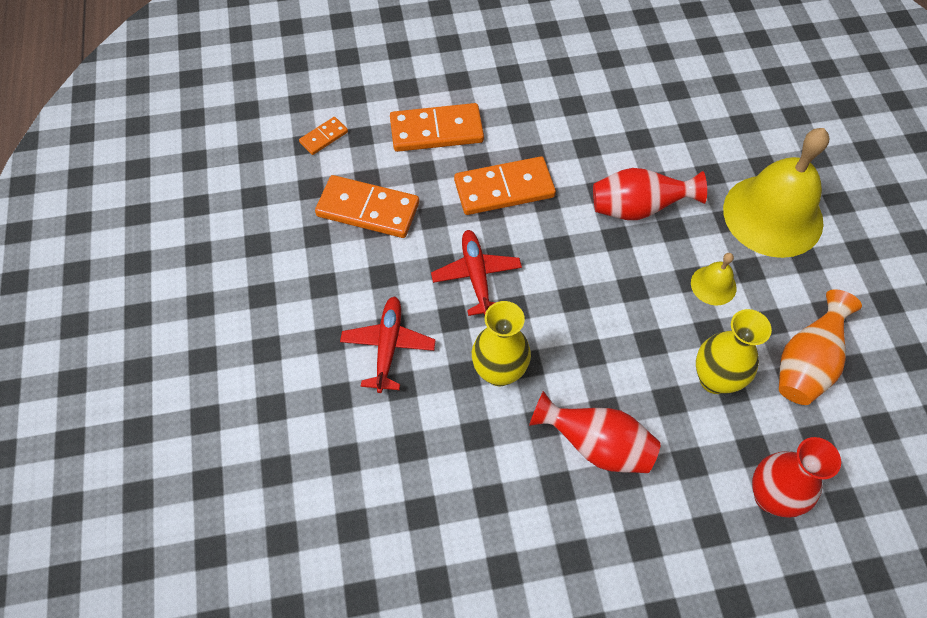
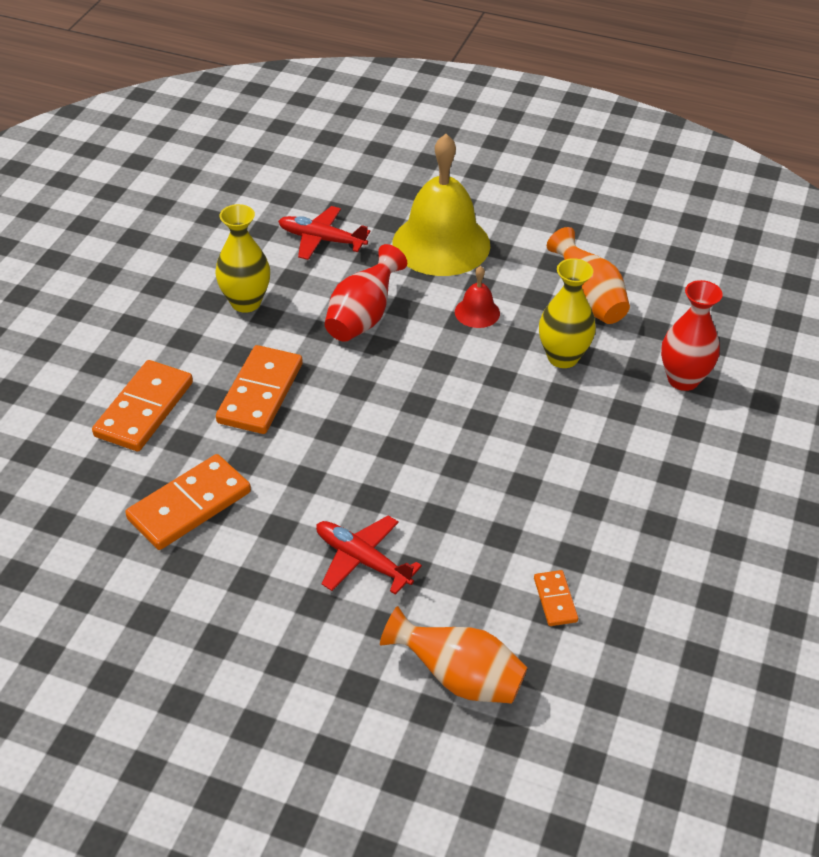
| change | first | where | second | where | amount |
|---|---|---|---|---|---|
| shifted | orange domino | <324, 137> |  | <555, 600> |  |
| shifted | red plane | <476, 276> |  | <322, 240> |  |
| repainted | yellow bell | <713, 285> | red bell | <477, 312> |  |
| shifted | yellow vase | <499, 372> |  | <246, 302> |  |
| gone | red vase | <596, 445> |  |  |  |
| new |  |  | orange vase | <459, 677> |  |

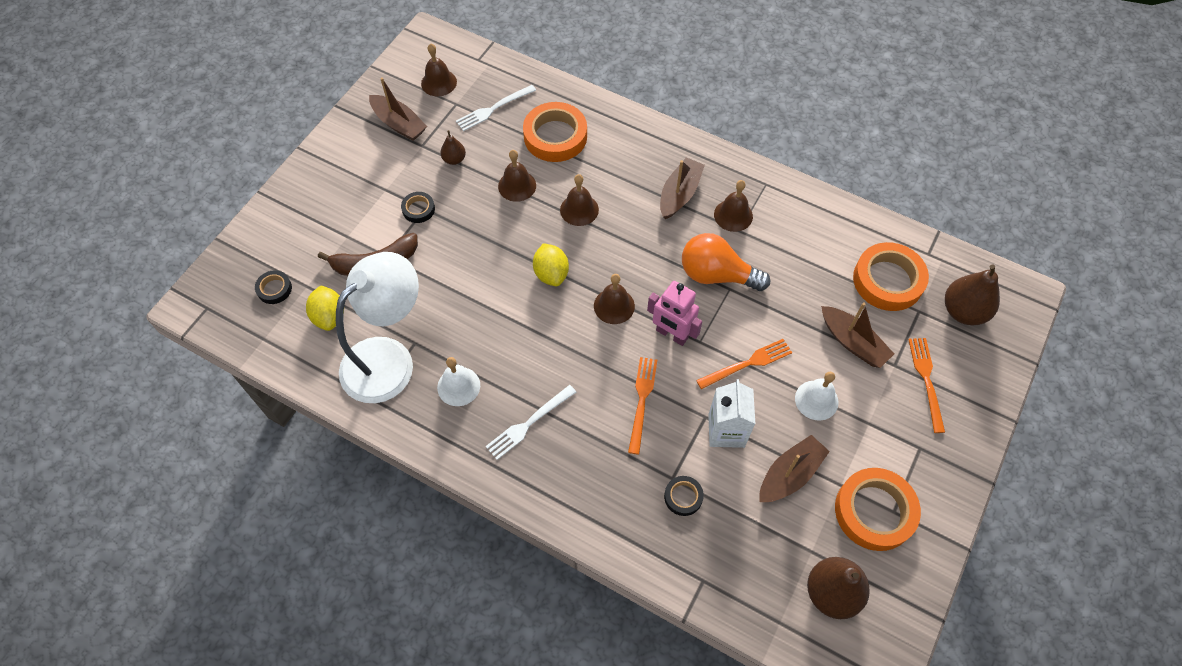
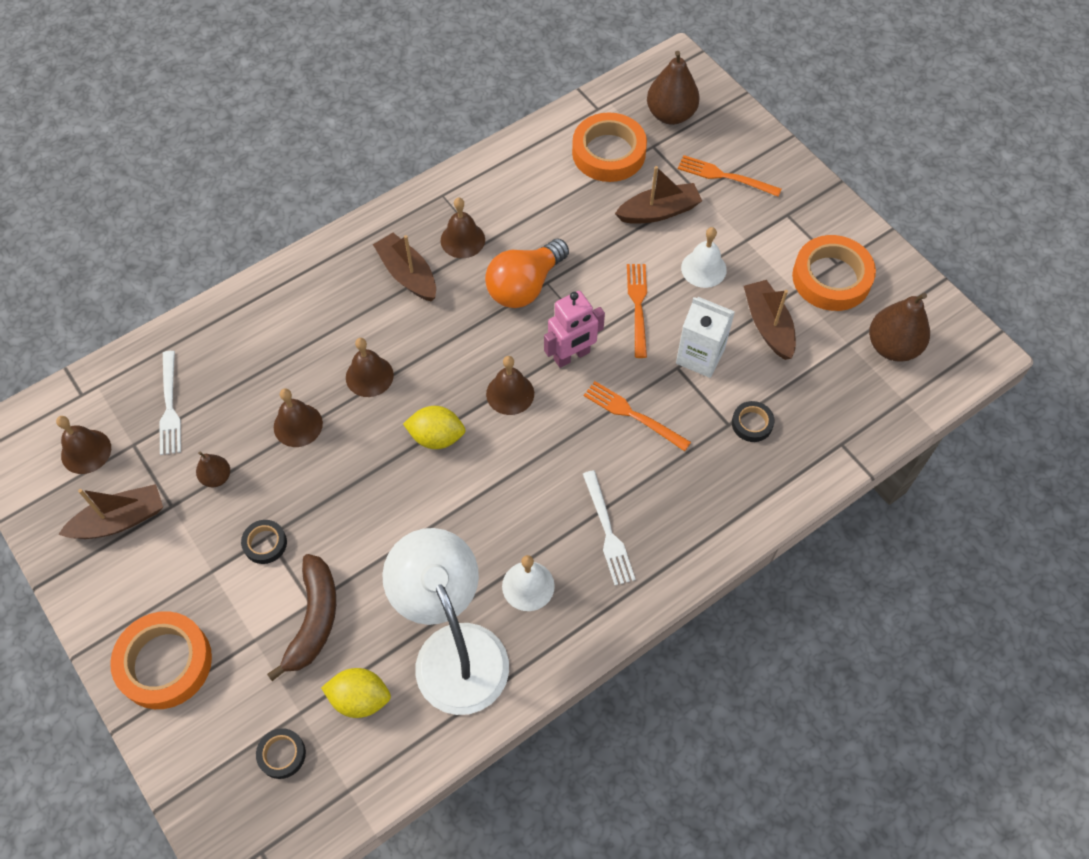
| change | first | where | second | where | amount |
|---|---|---|---|---|---|
| shifted | orange tape | <555, 136> |  | <165, 663> |  |

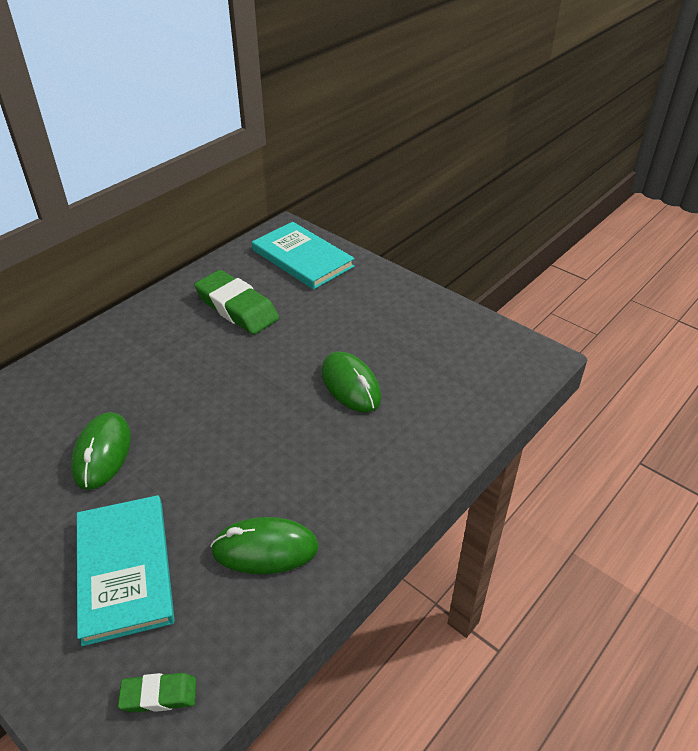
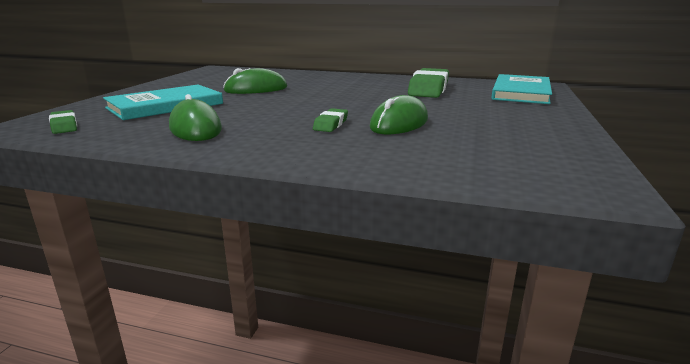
| change | first | where | second | where | amount |
|---|---|---|---|---|---|
| new |  |  | green eraser | <331, 124> |  |

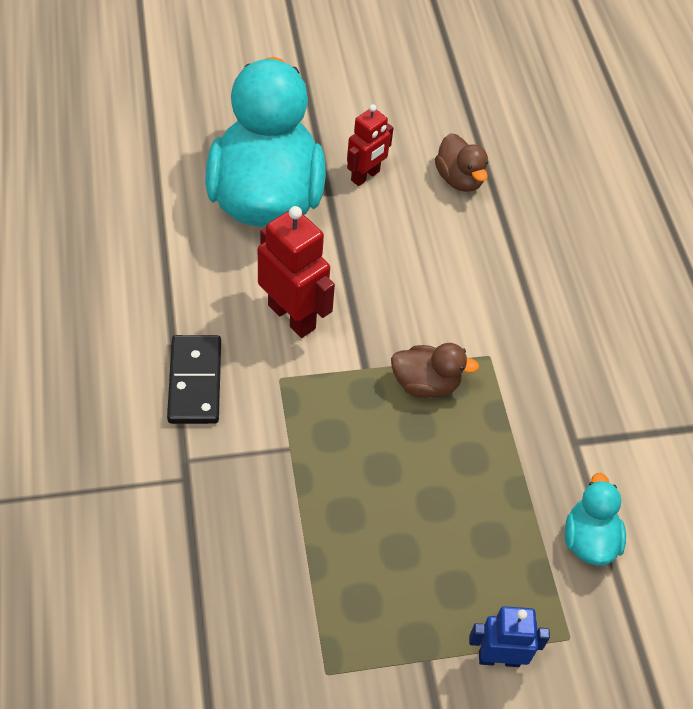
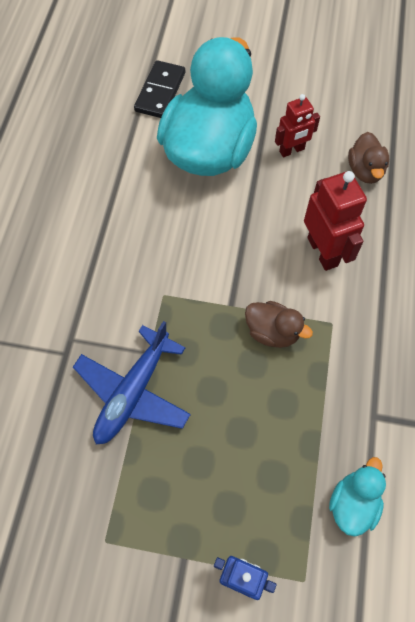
| change | first | where | second | where | amount |
|---|---|---|---|---|---|
| shifted | red robot | <292, 316> |  | <323, 251> |  |
| shifted | black domino | <195, 382> |  | <160, 92> |  |
| new |  |  | blue plane | <133, 392> |  |

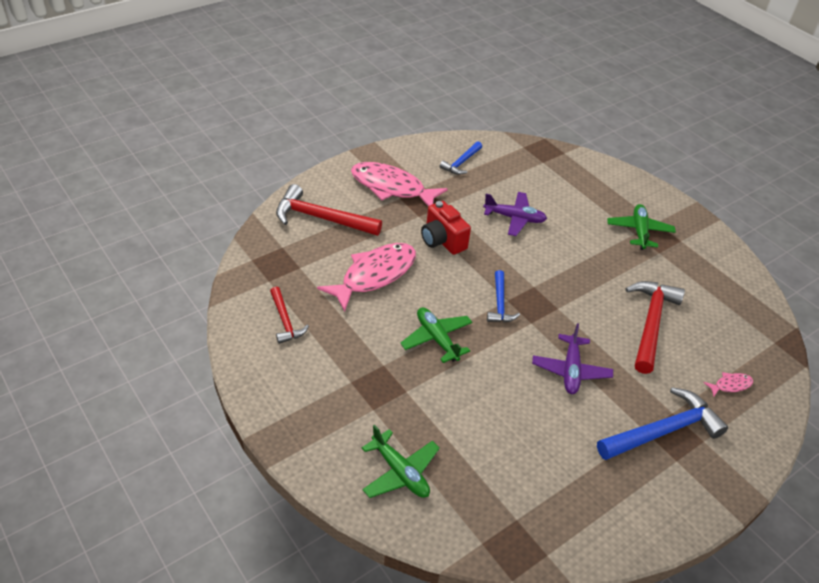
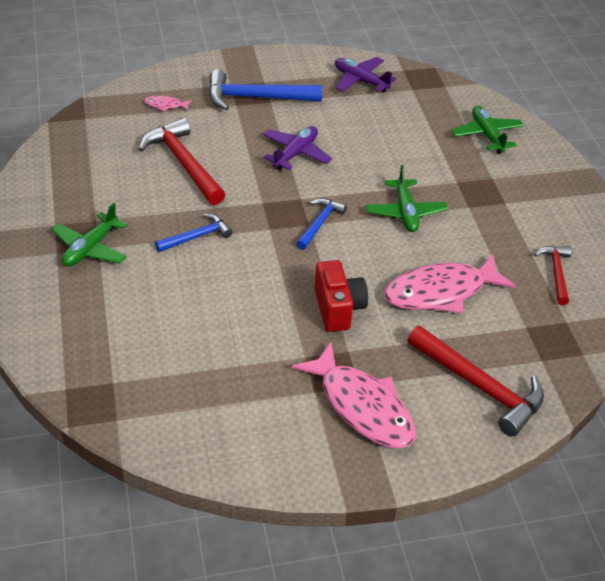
| change | first | where | second | where | amount |
|---|---|---|---|---|---|
| shifted | blue hammer | <461, 162> |  | <196, 237> |  |
| shifted | purple plane | <514, 218> |  | <360, 81> |  |
| rotated | red hammer | <650, 324> |  | <183, 164> | 105 degrees clockwise |

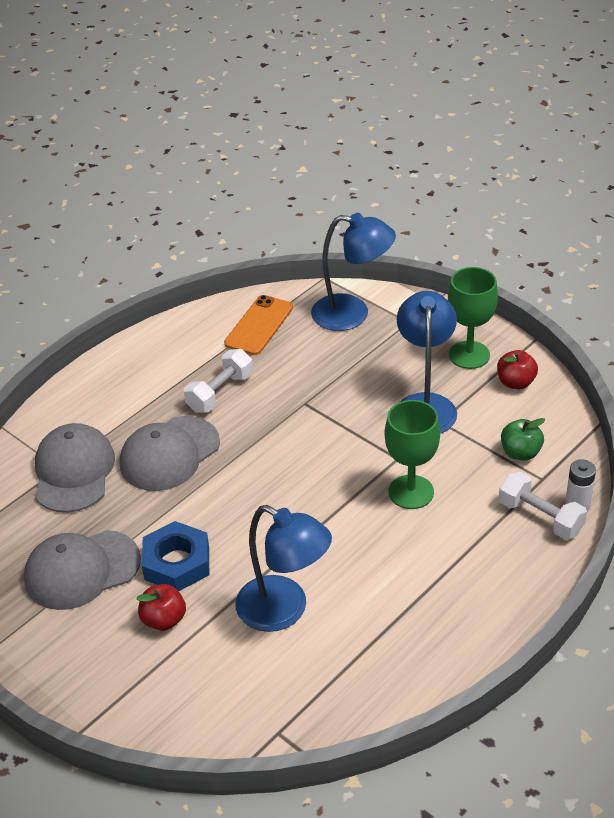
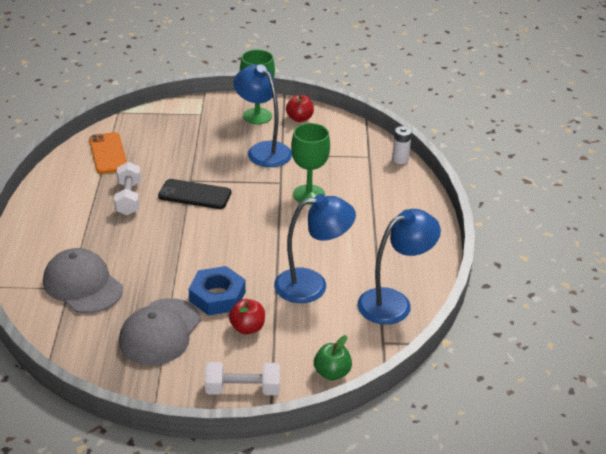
| change | first | where | second | where | amount |
|---|---|---|---|---|---|
| shifted | blue lamp | <352, 314> |  | <394, 302> |  |
| gone | grey cap | <169, 454> |  |  |  |
| shifted | green apple | <520, 453> |  | <332, 373> |  |
| shifted | white dumbbell | <540, 517> |  | <243, 389> |  |
| new |  |  | black phone | <195, 195> |  |

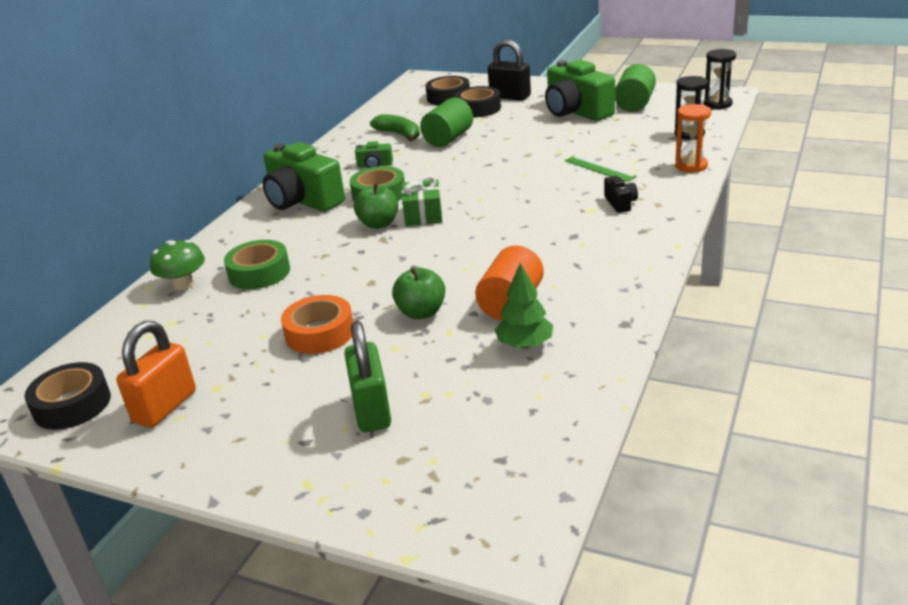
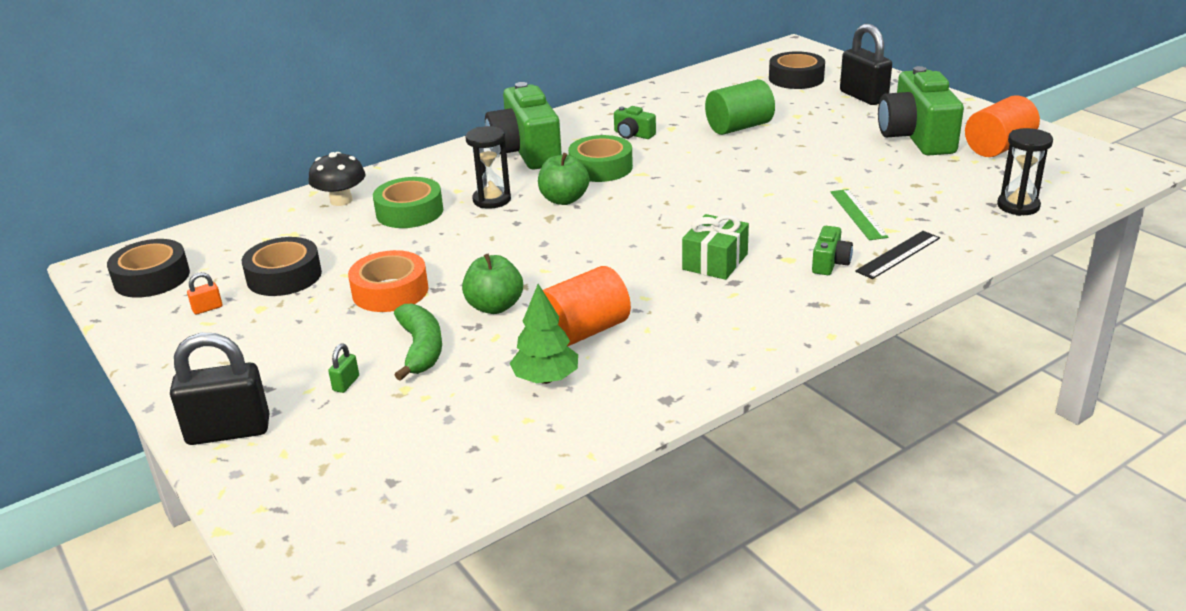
| change | first | where | second | where | amount |
|---|---|---|---|---|---|
| shifted | black hourglass | <717, 104> |  | <492, 200> |  |
| repainted | green cylinder | <634, 104> | orange cylinder | <998, 147> |  |
| shifted | black tape | <478, 108> |  | <284, 276> |  |
| gone | orange hourglass | <691, 166> |  |  |  |
| shifted | green banana | <399, 134> |  | <421, 349> |  |
| shifted | green gift | <423, 214> |  | <715, 262> |  |
| repainted | black camera | <620, 203> | green camera | <830, 263> |  |
| repainted | green mushroom | <183, 284> | black mushroom | <341, 200> |  |
| scaled | orange padlock | <165, 407> |  | <207, 308> | x0.42 |
| scaled | green padlock | <371, 410> |  | <346, 383> | x0.42 |
| new |  |  | black ruler | <898, 254> |  |
| new |  |  | black padlock | <228, 431> |  |

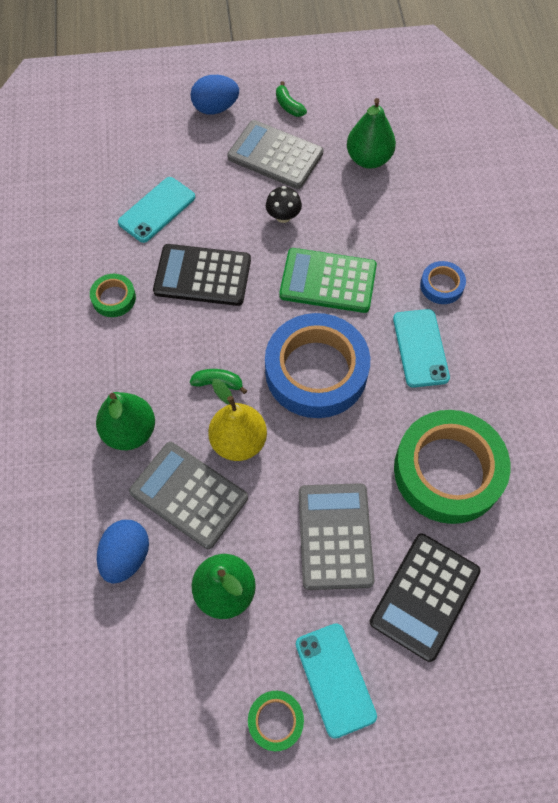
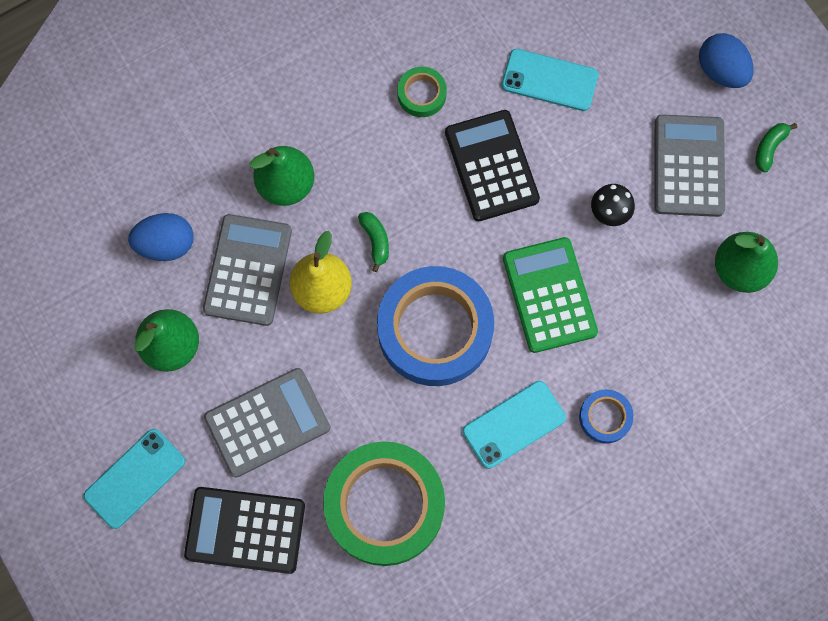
| change | first | where | second | where | amount |
|---|---|---|---|---|---|
| gone | green tape | <275, 721> |  |  |  |

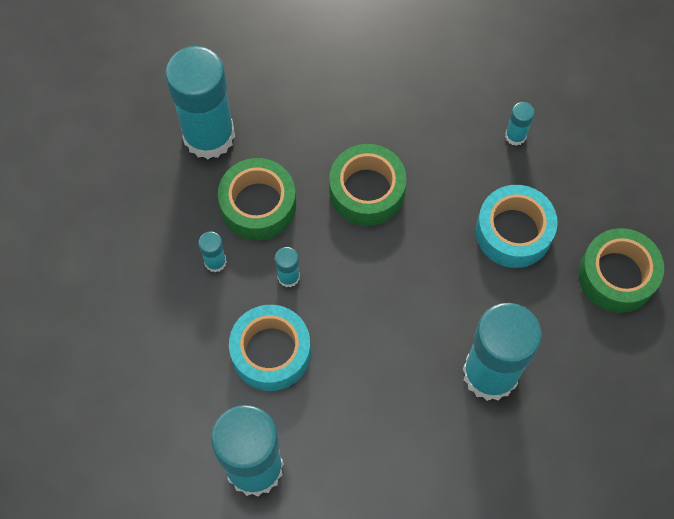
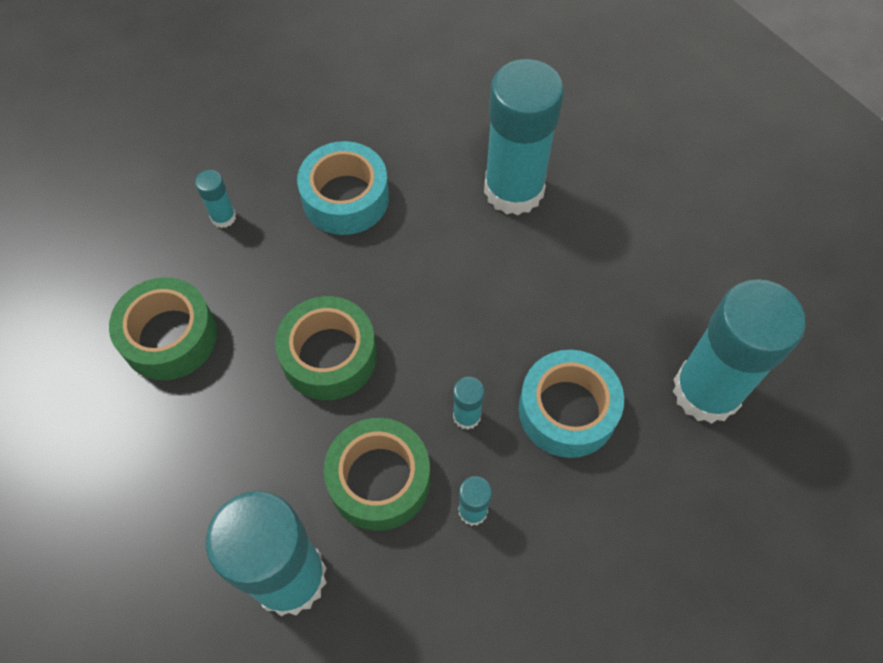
| change | first | where | second | where | amount |
|---|---|---|---|---|---|
| shifted | green tape | <617, 276> |  | <169, 337> |  |

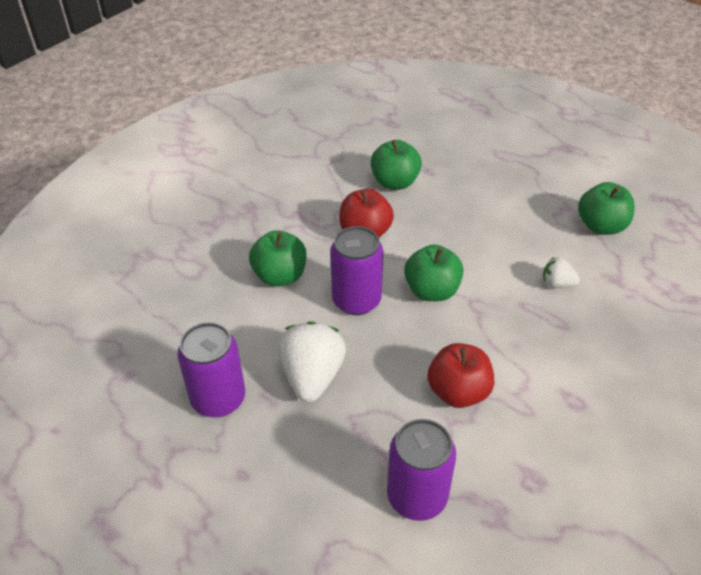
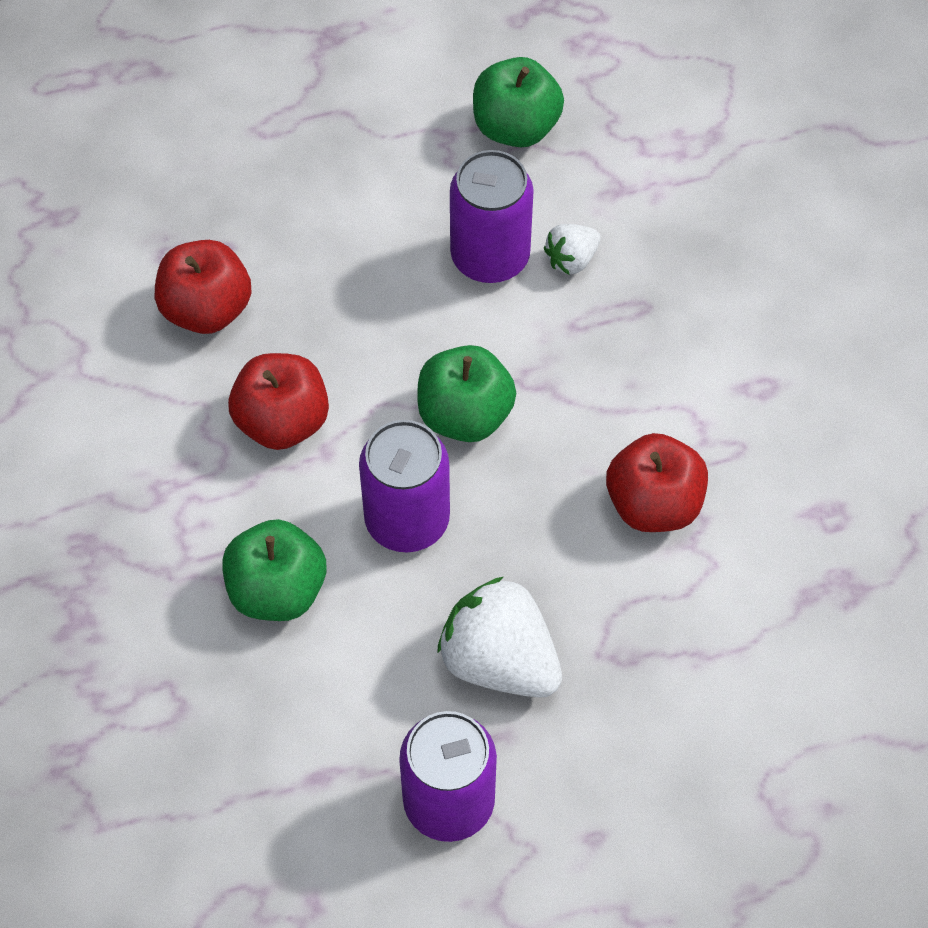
| change | first | where | second | where | amount |
|---|---|---|---|---|---|
| repainted | green apple | <395, 182> | red apple | <207, 309> |  |
| shifted | purple can | <417, 496> |  | <490, 256> |  |

